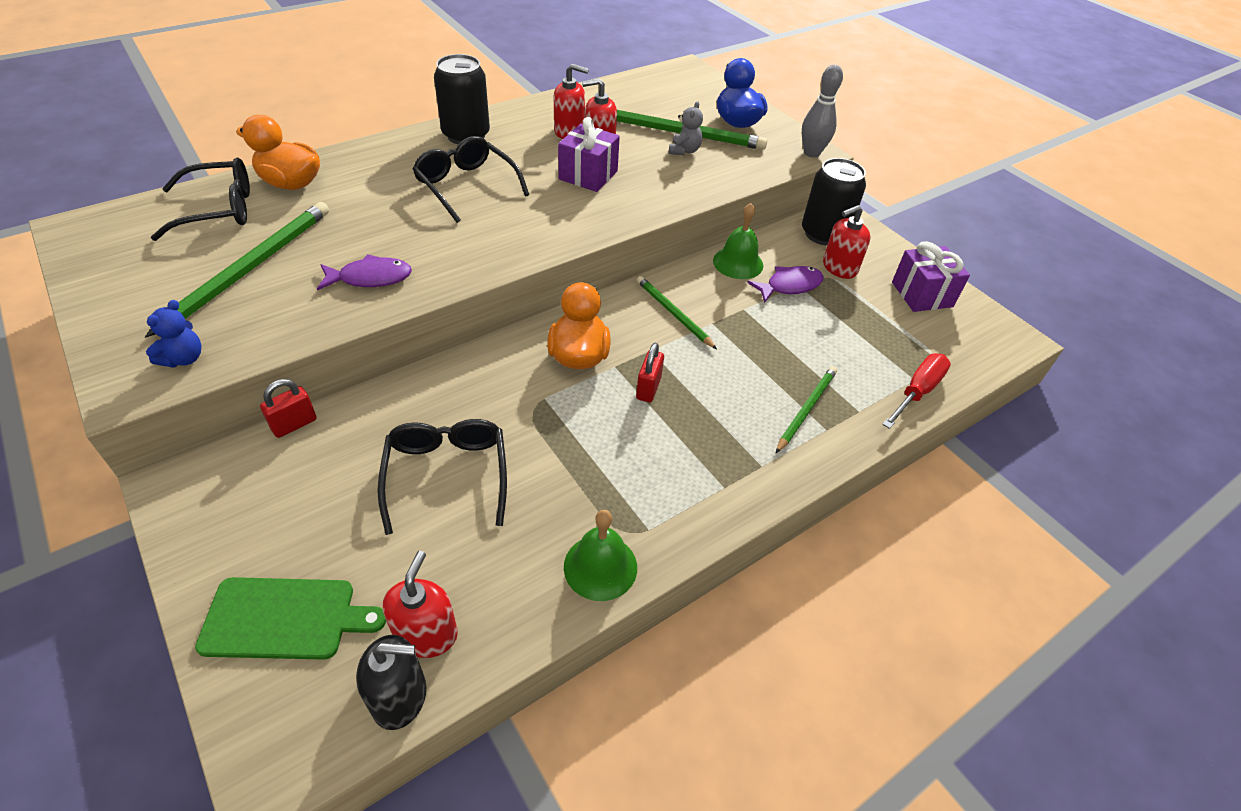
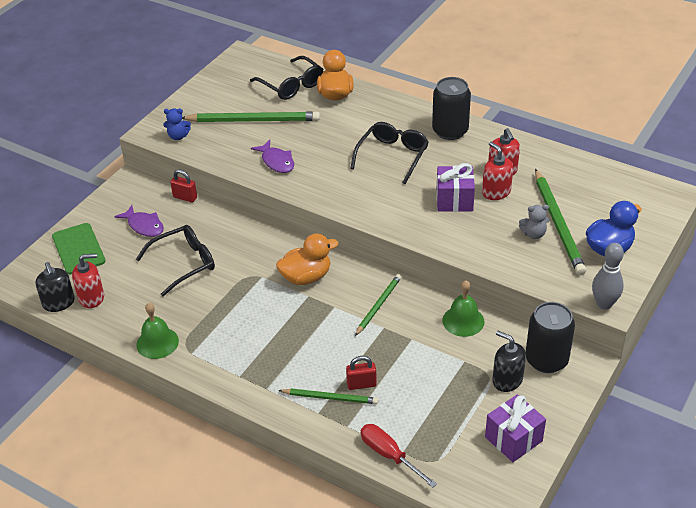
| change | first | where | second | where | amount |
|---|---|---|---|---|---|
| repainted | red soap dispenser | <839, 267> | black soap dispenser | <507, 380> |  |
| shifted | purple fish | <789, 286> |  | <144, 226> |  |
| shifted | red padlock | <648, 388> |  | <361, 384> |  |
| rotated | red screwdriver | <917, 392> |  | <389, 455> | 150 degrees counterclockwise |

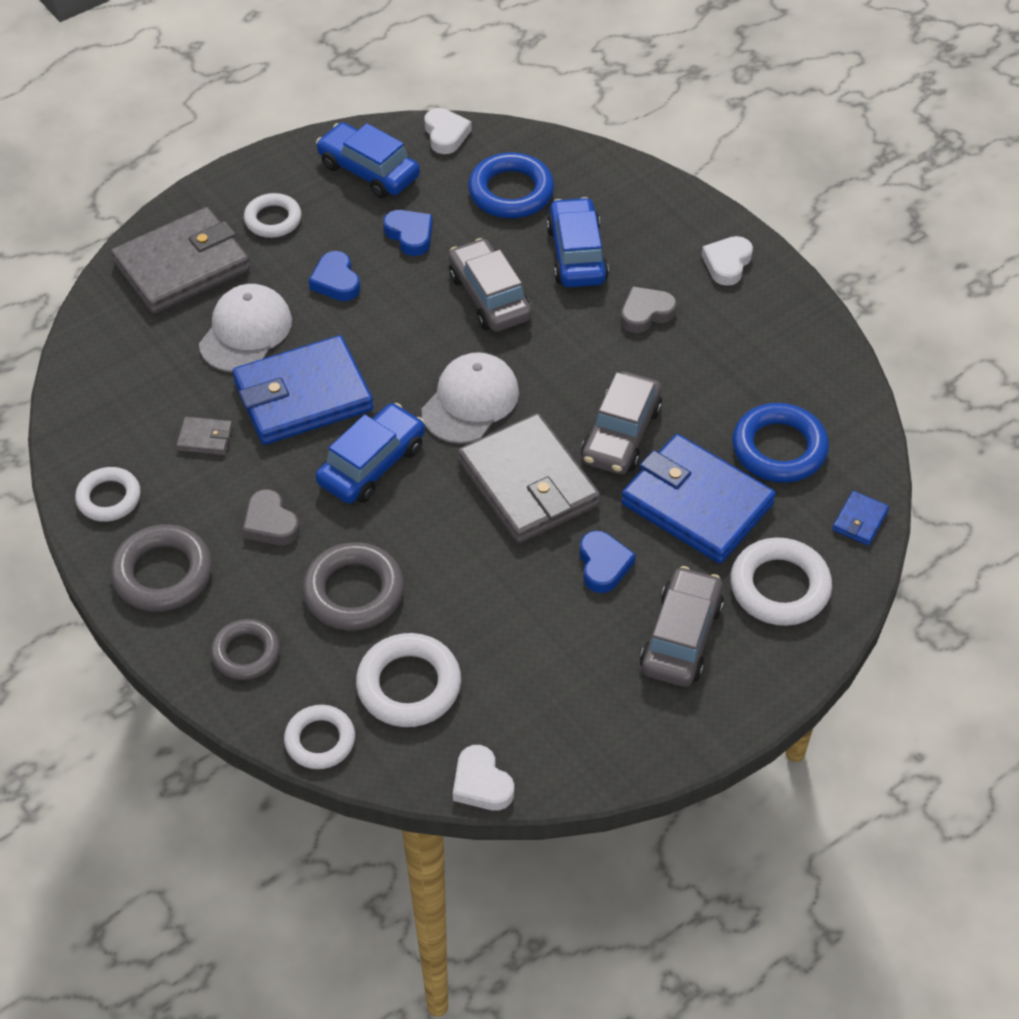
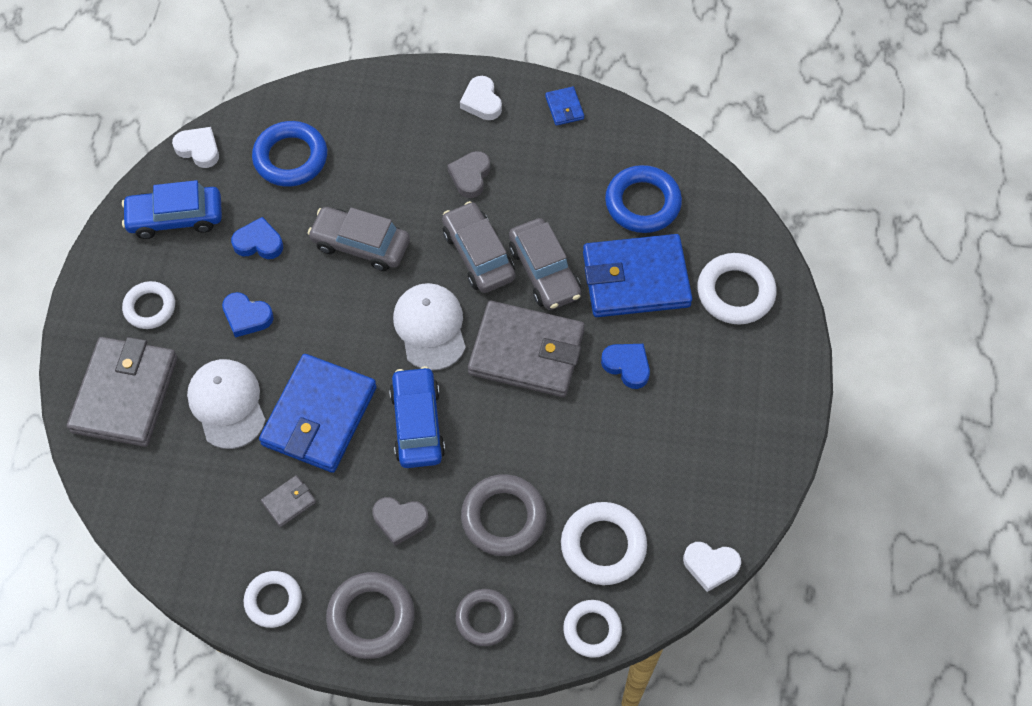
| change | first | where | second | where | amount |
|---|---|---|---|---|---|
| gone | blue car | <576, 254> |  |  |  |
| shifted | blue wallet | <860, 520> |  | <564, 108> |  |
| shifted | grey car | <681, 637> |  | <478, 255> |  |

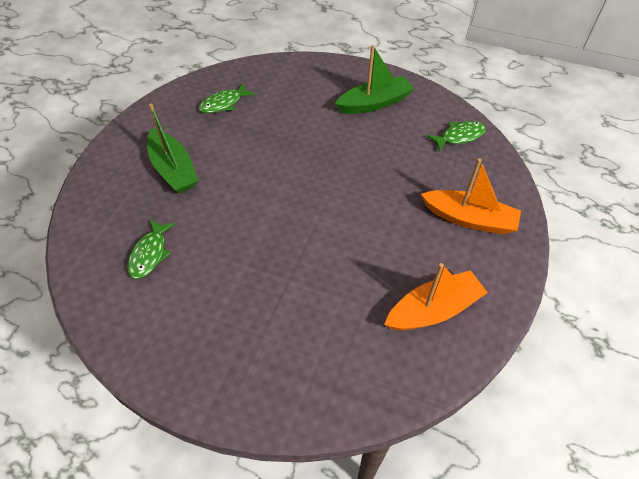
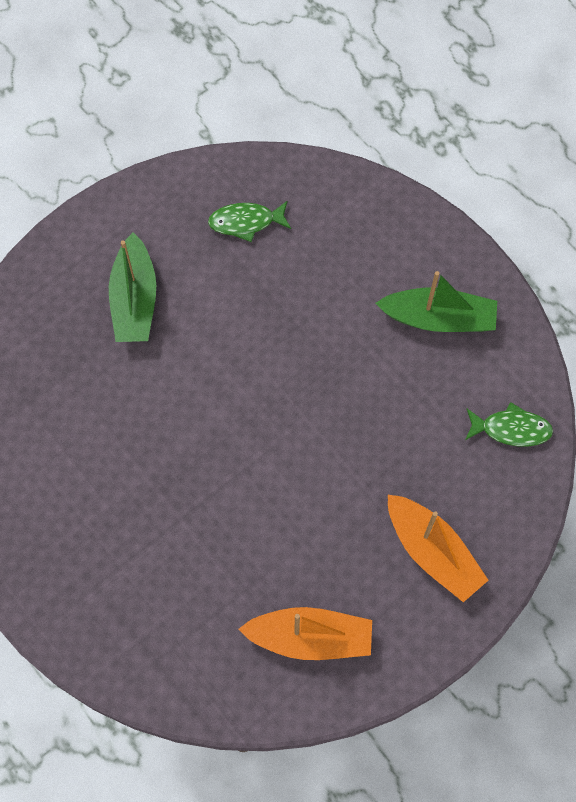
| change | first | where | second | where | amount |
|---|---|---|---|---|---|
| gone | green fish | <150, 254> |  |  |  |

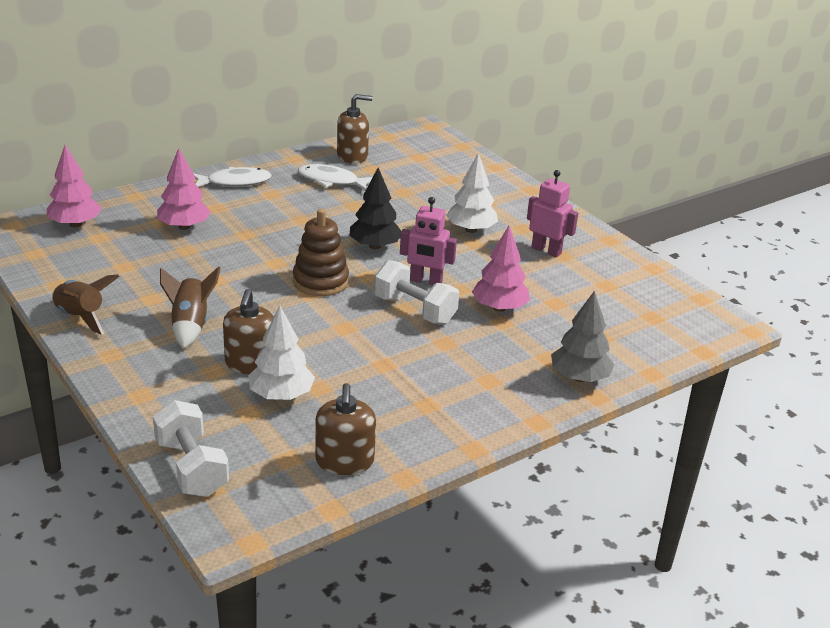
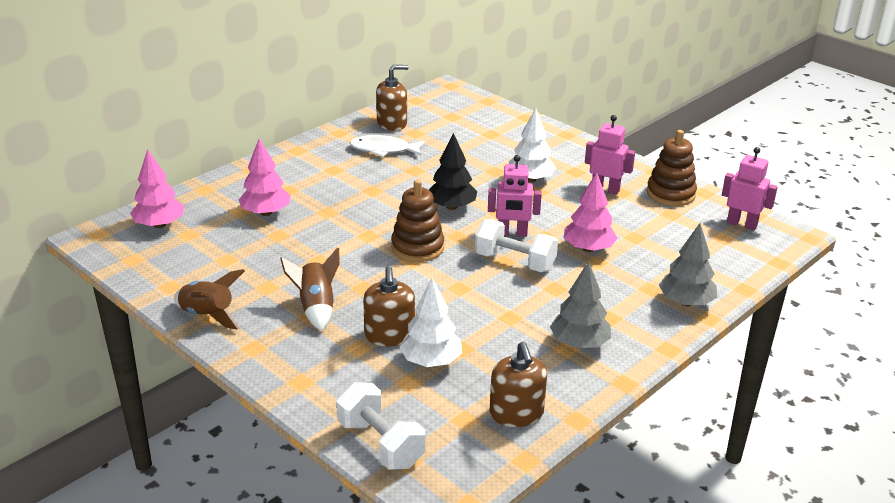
| change | first | where | second | where | amount |
|---|---|---|---|---|---|
| gone | white fish | <235, 182> |  |  |  |
| new |  |  | brown stacking toy | <670, 194> |  |
| new |  |  | pink robot | <742, 224> |  |
| new |  |  | grey tree | <579, 343> |  |

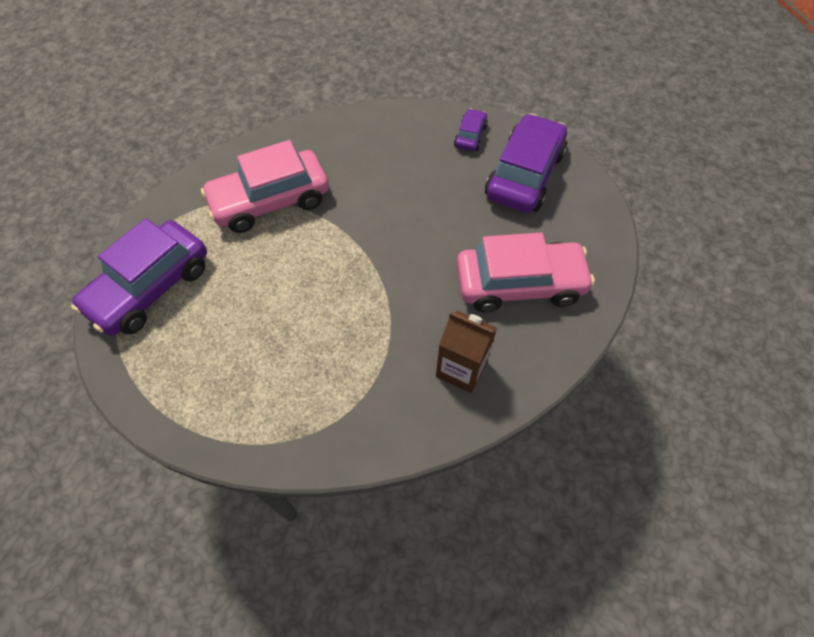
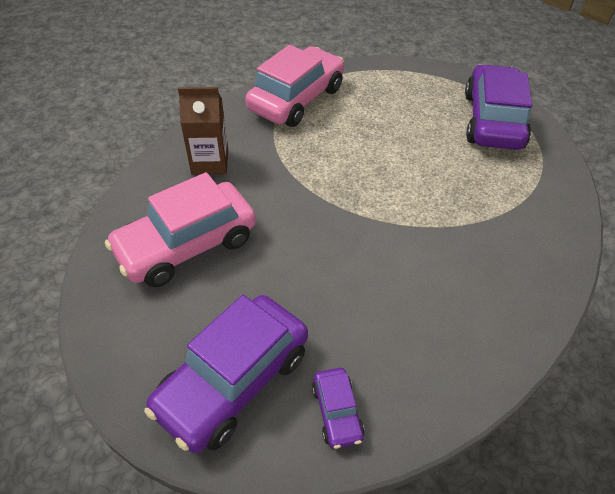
| change | first | where | second | where | amount |
|---|---|---|---|---|---|
| rotated | purple car | <524, 175> |  | <233, 381> | 45 degrees clockwise |
| shifted | pink car | <270, 201> |  | <296, 99> |  |

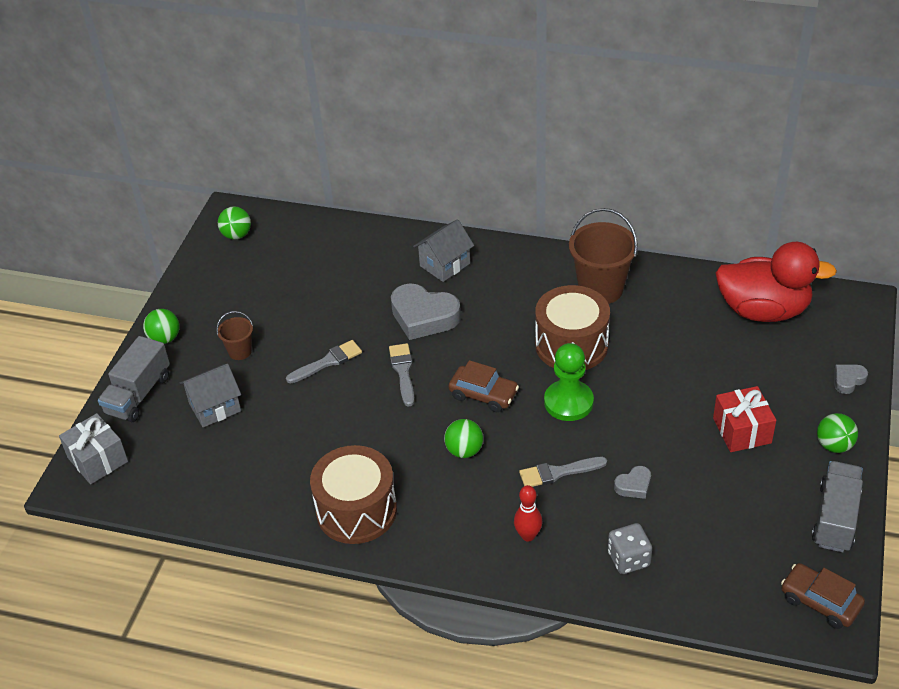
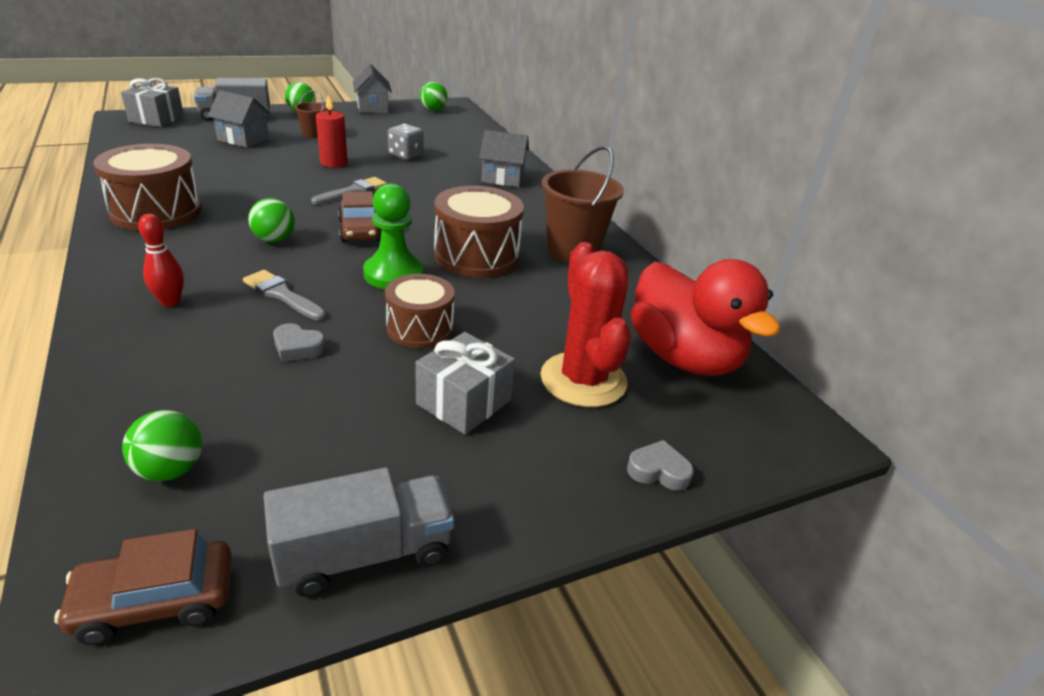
| change | first | where | second | where | amount |
|---|---|---|---|---|---|
| gone | grey heart | <424, 317> |  |  |  |
| swapped | grey brush | <328, 362> | red candle | <334, 163> |  |
| repainted | red gift | <742, 430> | grey gift | <464, 402> |  |
| shifted | green ball | <834, 445> |  | <171, 470> |  |
| shifted | grey dice | <628, 559> |  | <406, 155> |  |
| rotated | brown car | <820, 602> |  | <155, 601> | 105 degrees counterclockwise |
| new |  |  | grey house | <373, 108> |  |
| new |  |  | red cactus | <583, 380> |  |
| new |  |  | brown drum | <420, 328> |  |

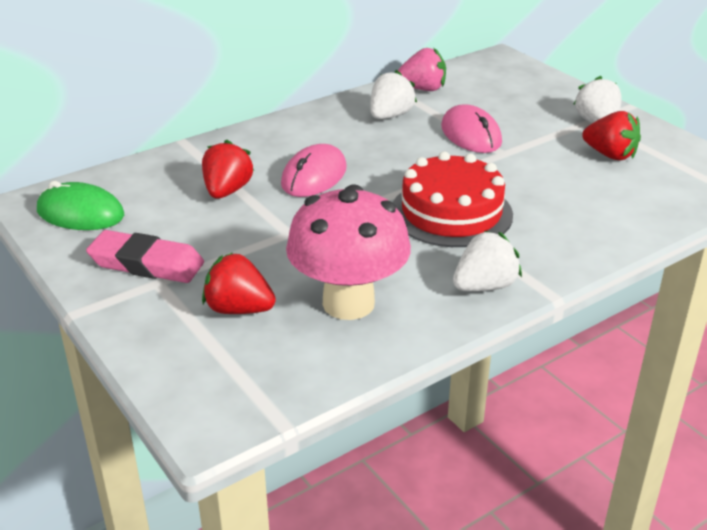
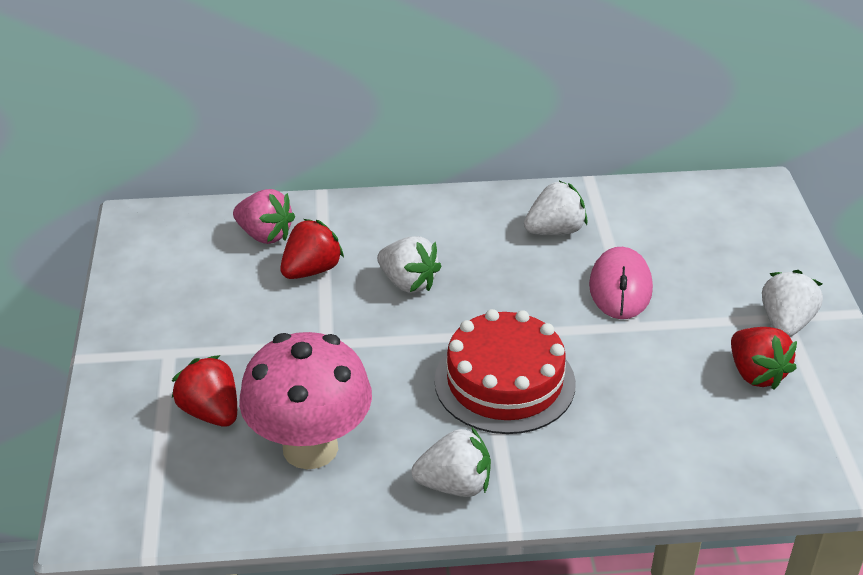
| change | first | where | second | where | amount |
|---|---|---|---|---|---|
| shifted | pink strawberry | <422, 89> |  | <265, 235> |  |
| swapped | pink mouse | <314, 176> | white strawberry | <408, 283> |  |
| gone | green mouse | <80, 213> |  |  |  |
| gone | pink eraser | <146, 263> |  |  |  |

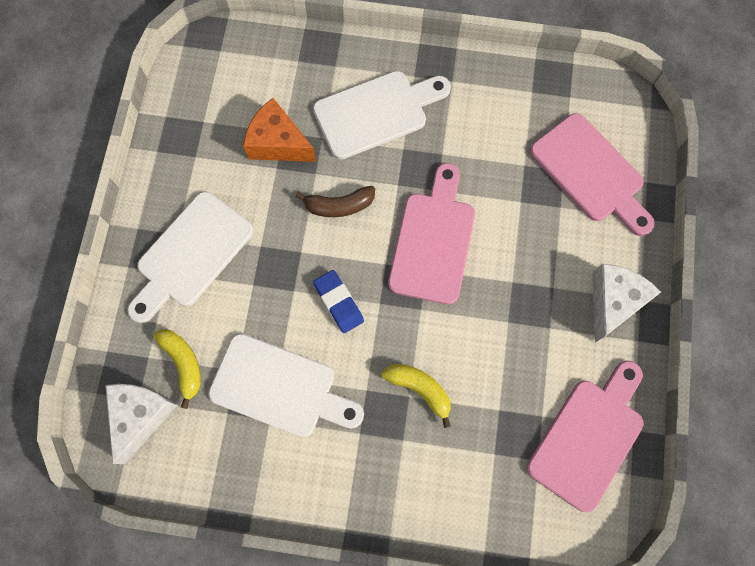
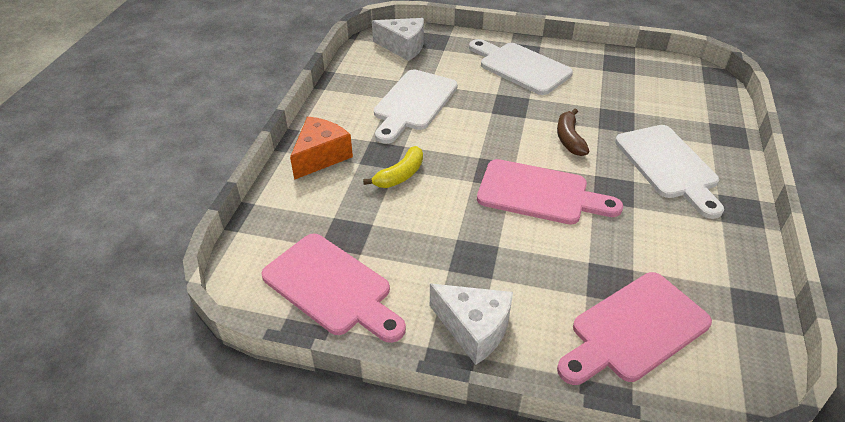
| change | first | where | second | where | amount |
|---|---|---|---|---|---|
| shifted | orange cheese | <278, 143> |  | <321, 156> |  |
| gone | blue eraser | <339, 302> |  |  |  |
| gone | yellow banana | <183, 364> |  |  |  |

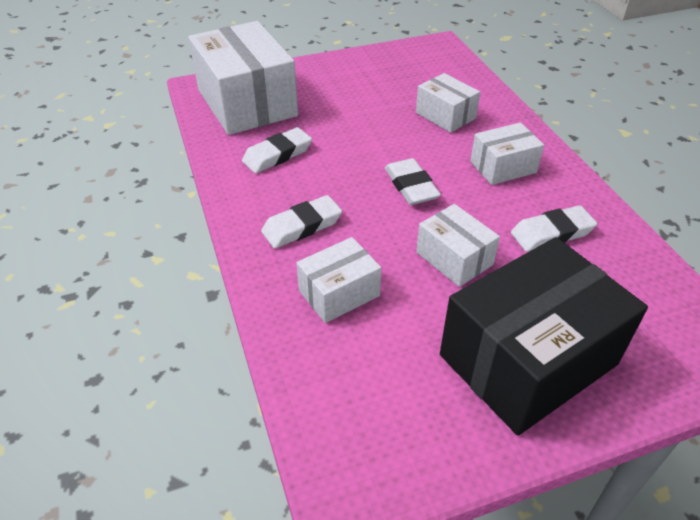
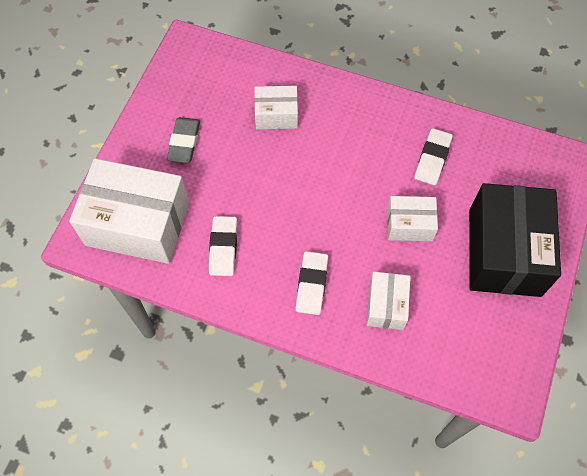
| change | first | where | second | where | amount |
|---|---|---|---|---|---|
| gone | white box | <503, 167> |  |  |  |
| gone | white eraser | <411, 186> |  |  |  |
| new |  |  | grey eraser | <184, 142> |  |

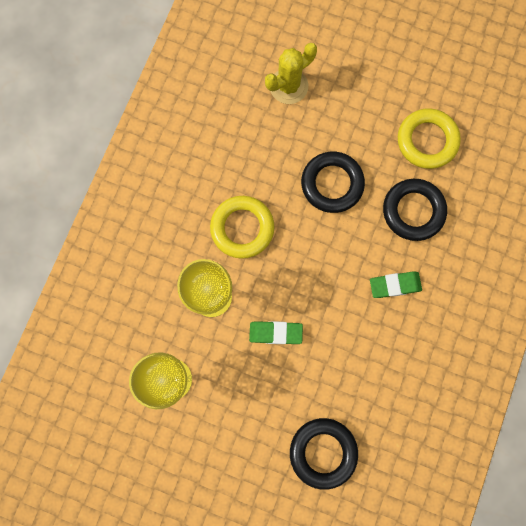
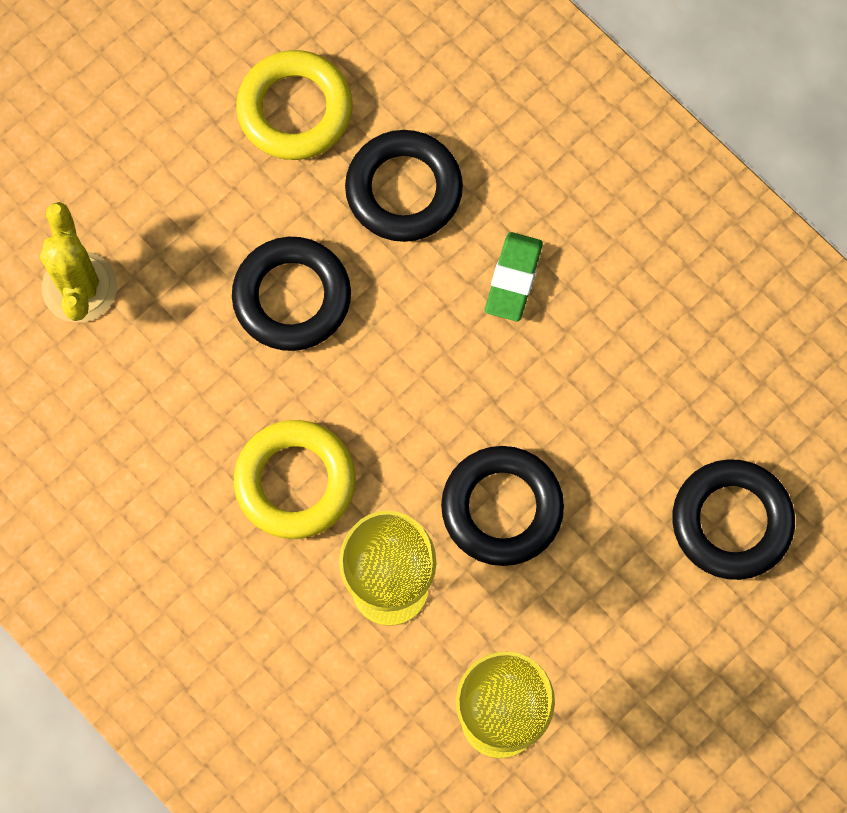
| change | first | where | second | where | amount |
|---|---|---|---|---|---|
| swapped | green eraser | <275, 333> | black ring | <502, 508> |  |

